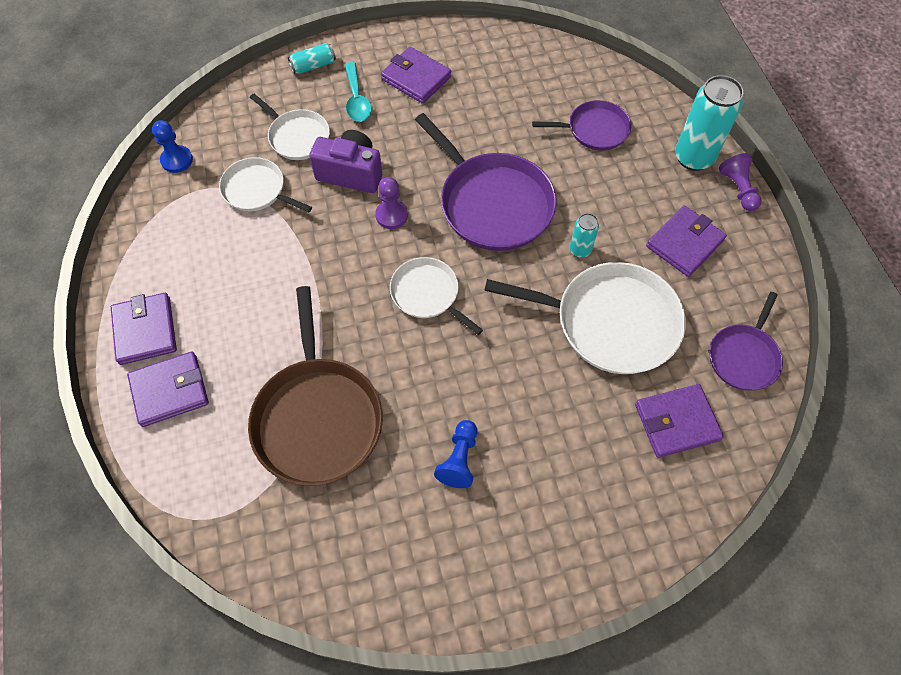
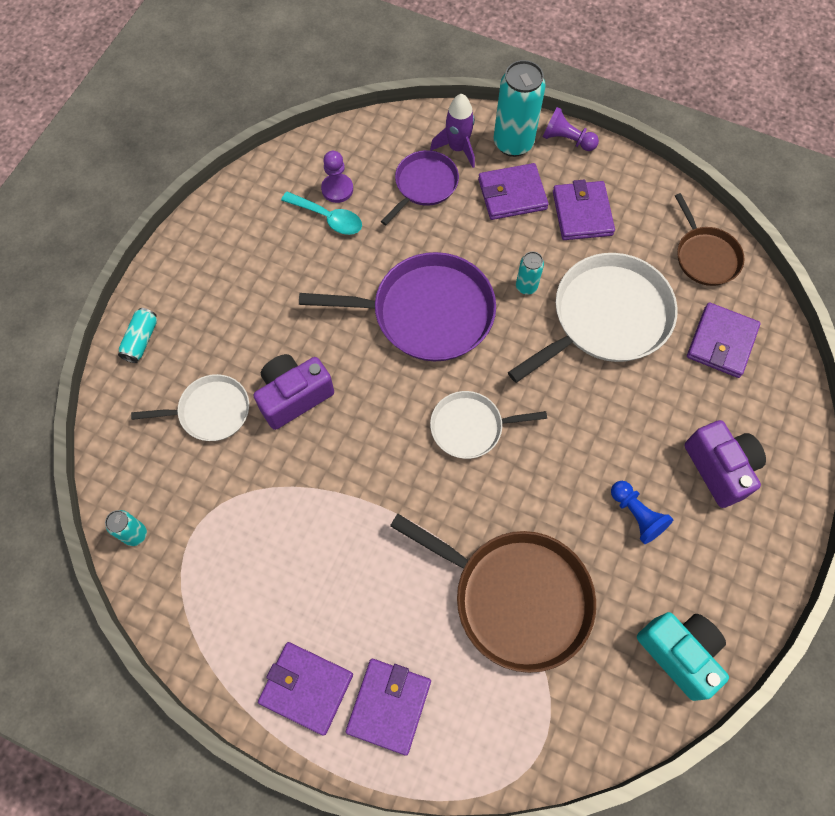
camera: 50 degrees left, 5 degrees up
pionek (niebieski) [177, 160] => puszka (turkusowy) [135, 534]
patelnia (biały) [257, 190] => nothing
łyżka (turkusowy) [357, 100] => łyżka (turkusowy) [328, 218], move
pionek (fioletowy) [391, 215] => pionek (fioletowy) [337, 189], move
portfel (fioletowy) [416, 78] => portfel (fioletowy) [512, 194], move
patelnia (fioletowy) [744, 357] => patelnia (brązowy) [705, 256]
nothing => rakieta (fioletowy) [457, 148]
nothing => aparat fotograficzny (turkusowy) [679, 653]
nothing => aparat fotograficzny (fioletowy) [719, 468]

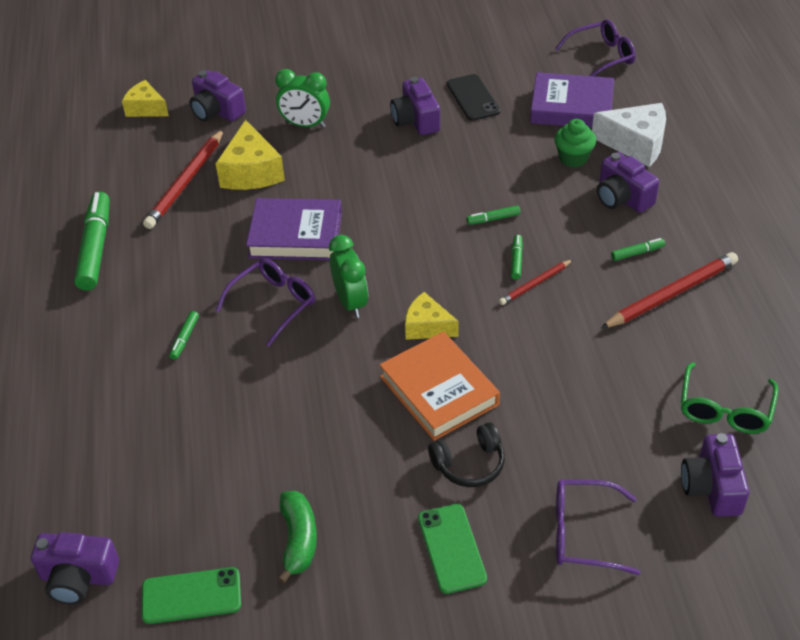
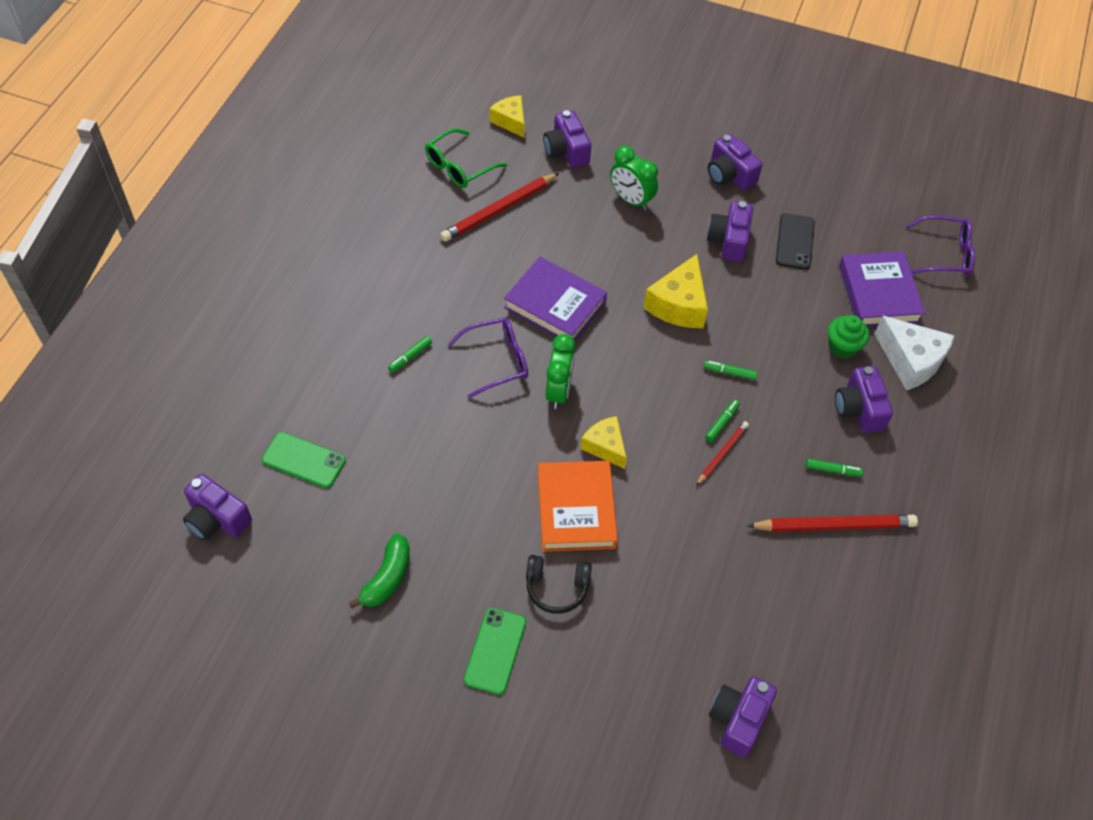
camera: 25 degrees right, 10 degrees up
flamaster (zielony) [95, 248] => nothing
telefon (zielony) [191, 596] => telefon (zielony) [304, 460], move
ser (żółty) [251, 172] => ser (żółty) [678, 305], move
ołówek (czerwony) [535, 284] => ołówek (czerwony) [722, 454], 135 degrees clockwise
książka (fioletowy) [571, 107] => książka (fioletowy) [878, 294], 45 degrees clockwise
okulary (fioletowy) [583, 533] => nothing
okulary (zielony) [725, 409] => okulary (zielony) [459, 167], move
nothing => aparat fotograficzny (fioletowy) [729, 174]

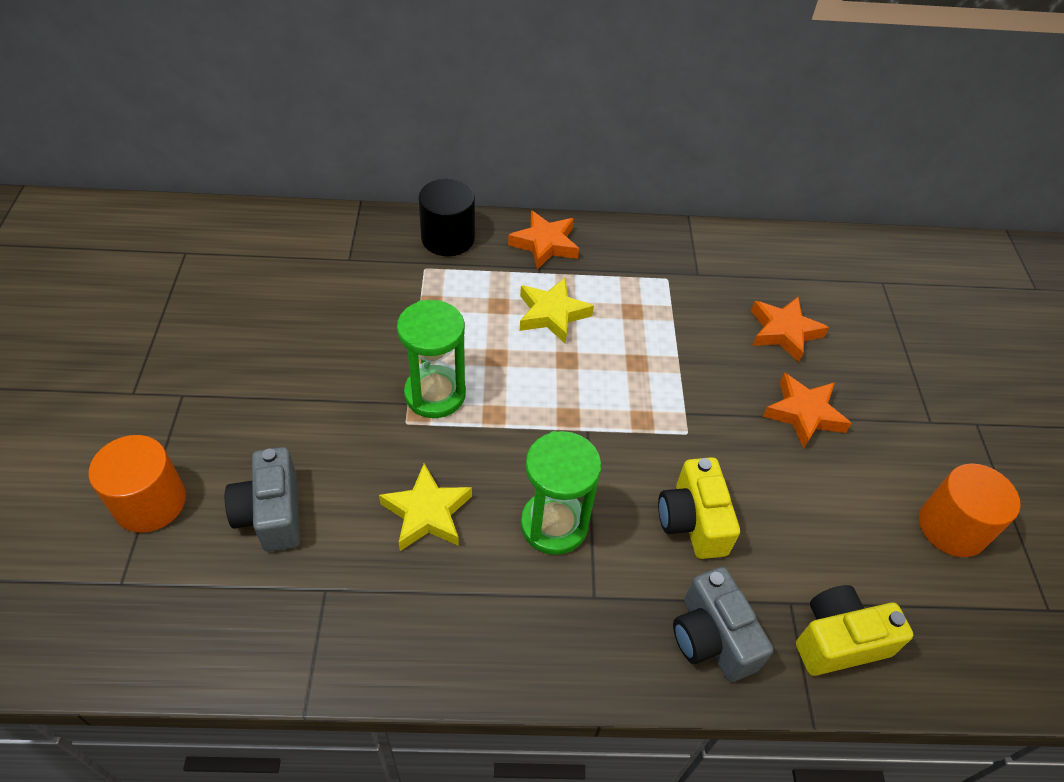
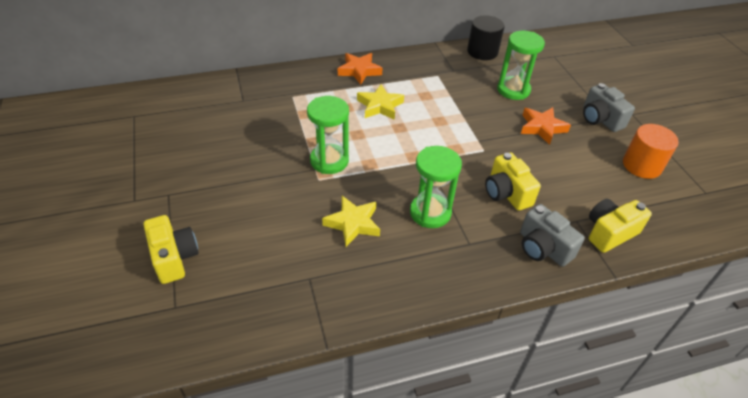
camera: 15 degrees left, 5 degrees down
walec (pomarańczowy) [150, 502] => aparat fotograficzny (żółty) [174, 258]
aparat fotograficzny (szary) [271, 513] => aparat fotograficzny (szary) [600, 119], move
walec (czarny) [448, 238] => walec (czarny) [482, 51], move
gwiazda (pomarańczowy) [784, 332] => klepsydra (zielony) [513, 90]

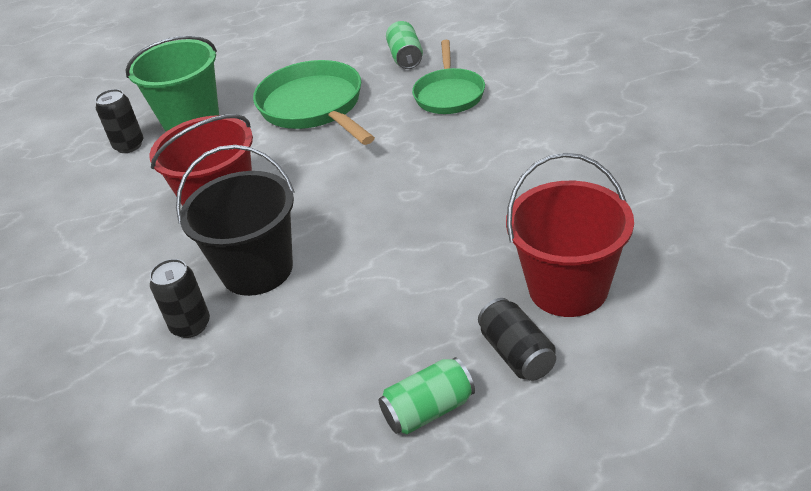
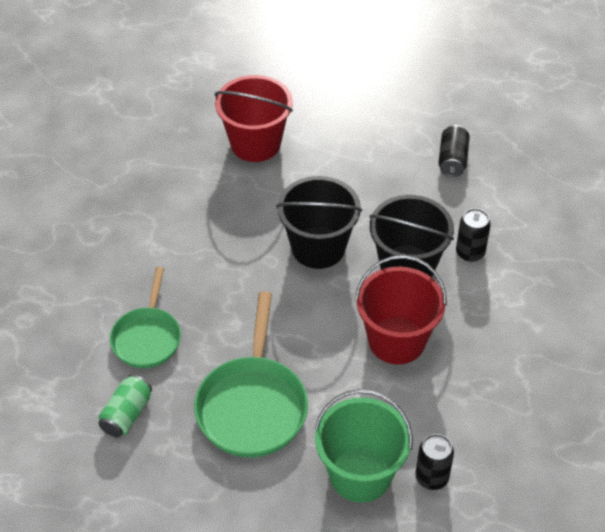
camera: 150 degrees left, 10 degrees up
puszka (zielony) [428, 410] => nothing
patelnia (zielony) [449, 94] => patelnia (zielony) [147, 337], 150 degrees clockwise
puszka (czarny) [517, 354] => puszka (czarny) [452, 160], move
nothing => wiadro (czarny) [318, 247]

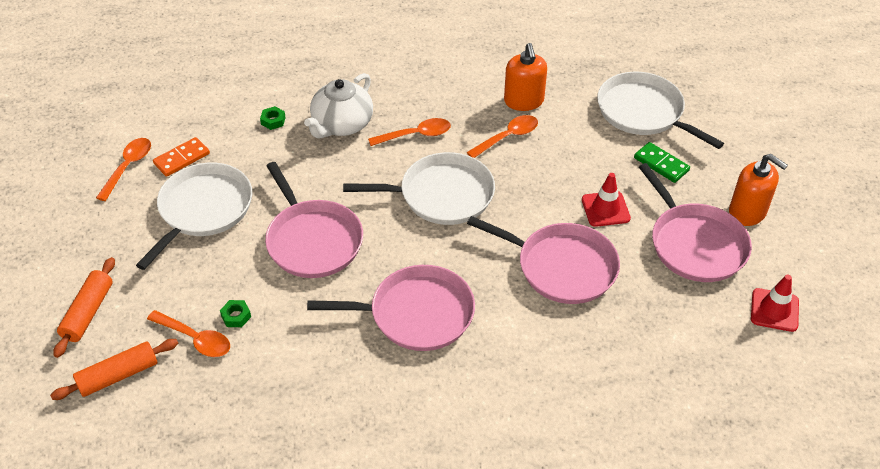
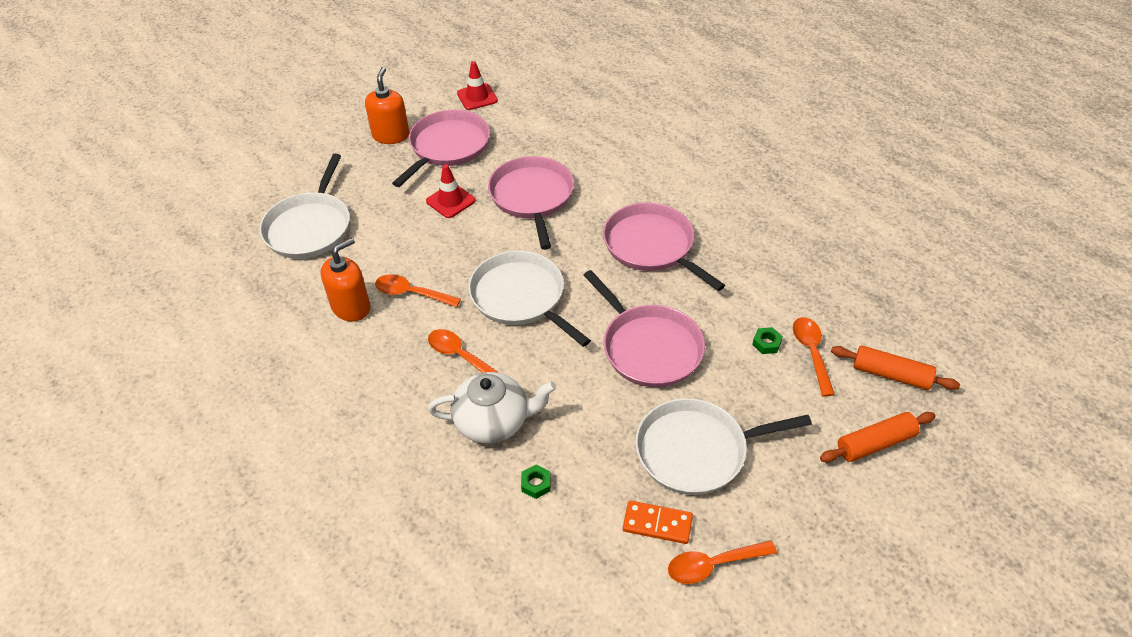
camera: 125 degrees left, 0 degrees up
patelnia (różowy) [313, 240] => patelnia (różowy) [649, 347], 120 degrees clockwise
kostka domina (zielony) [661, 164] => nothing

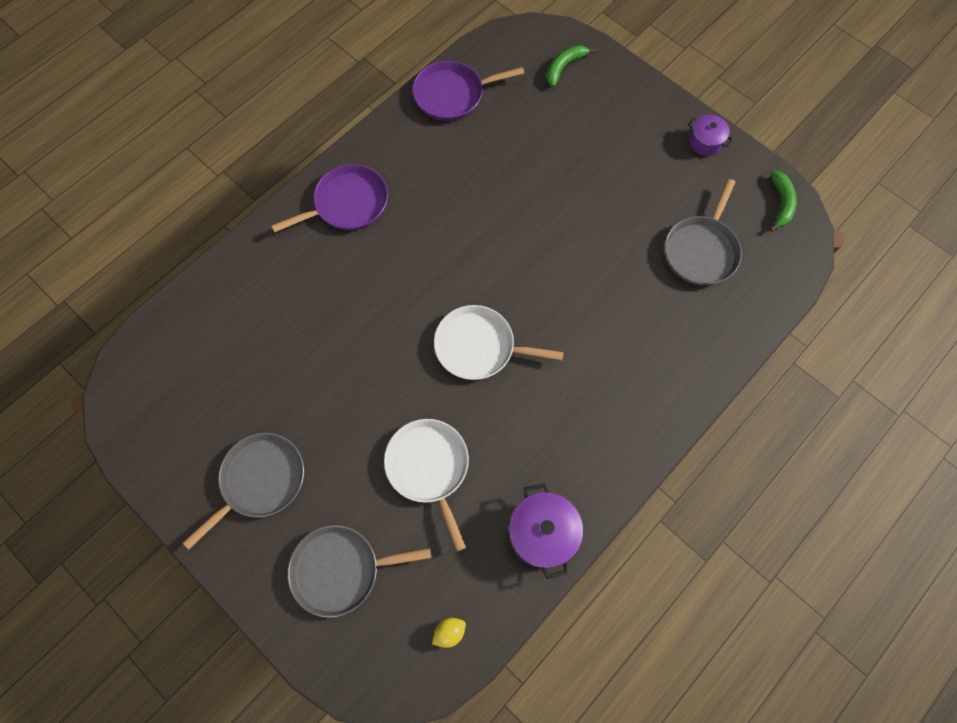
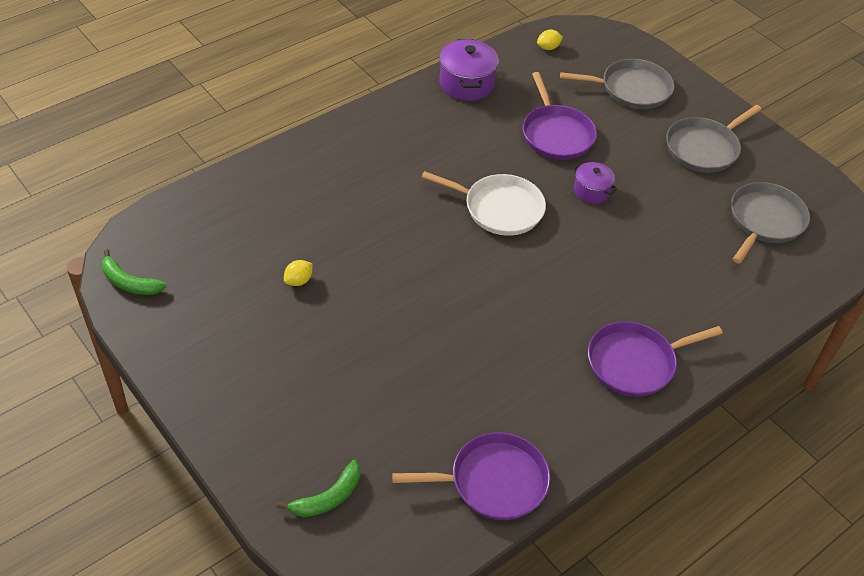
camera: 175 degrees left, 20 degrees down
patelnia (biały) [429, 467] => patelnia (fioletowy) [556, 134]
patelnia (szary) [701, 250] => patelnia (szary) [764, 221], move
garnek (fioletowy) [705, 142] => garnek (fioletowy) [591, 191], move
banan (zielony) [781, 203] => banan (zielony) [129, 282], 75 degrees counterclockwise
nothing => cytryna (żółty) [298, 281]

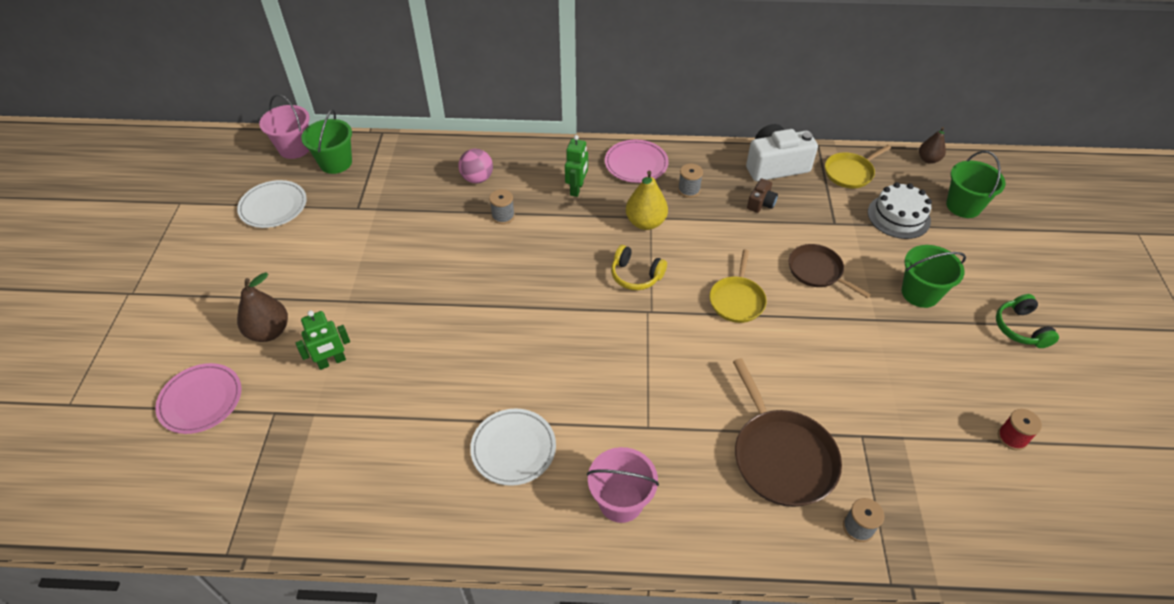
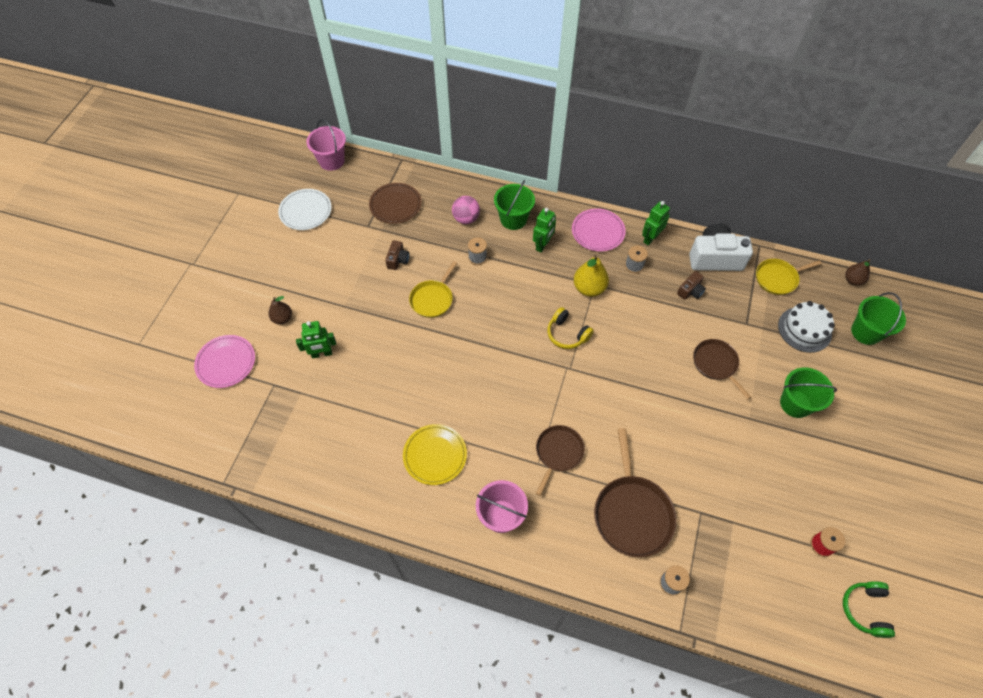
camera: 15 degrees right, 10 degrees up
gruszka (brązowy) [269, 331] => gruszka (brązowy) [282, 318], x0.64
wiadro (zielony) [335, 163] => wiadro (zielony) [513, 219], move
talerz (biały) [513, 448] => talerz (żółty) [435, 455]
patelnia (żółty) [737, 300] => patelnia (żółty) [432, 299], move
słuchawki (zielony) [1020, 328] => słuchawki (zielony) [865, 609], move
nothing => talerz (brązowy) [395, 205]
nothing => aparat fotograficzny (brązowy) [398, 260]
nothing => patelnia (brązowy) [558, 453]
nothing => robot (zielony) [650, 238]

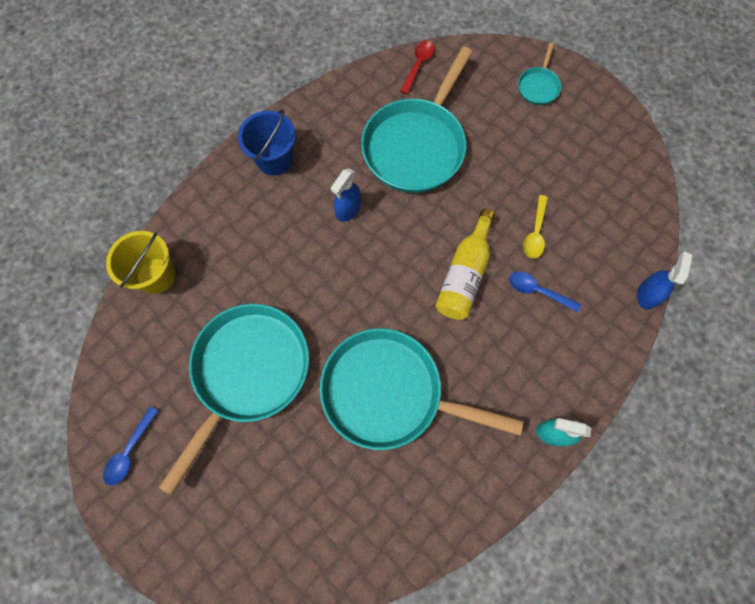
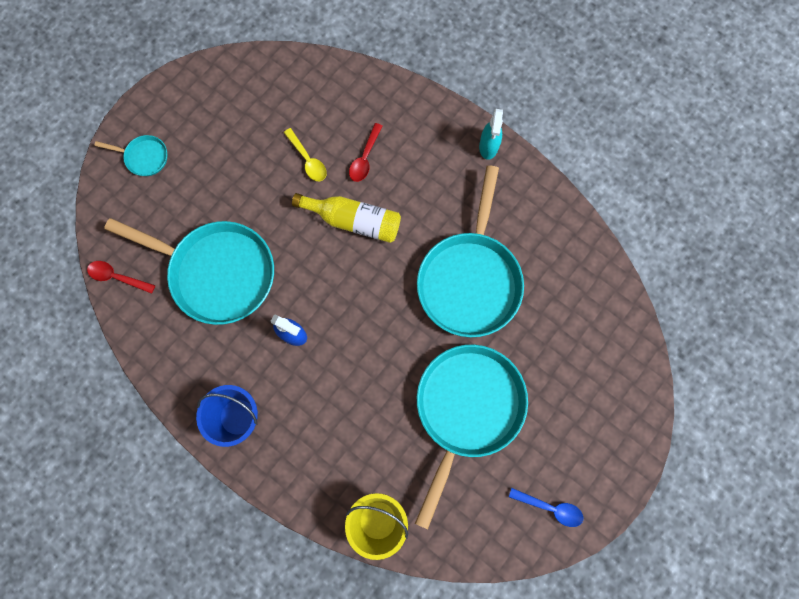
camera: 95 degrees left, 5 degrees up
patelnia (turkusowy) [247, 373] => patelnia (turkusowy) [466, 409], 90 degrees clockwise
łyżka (niebieski) [537, 291] => łyżka (czerwony) [365, 158]
łyżka (żółty) [535, 233] => łyżka (żółty) [308, 160], 45 degrees clockwise
spryskiwacz (niebieski) [647, 294] => nothing

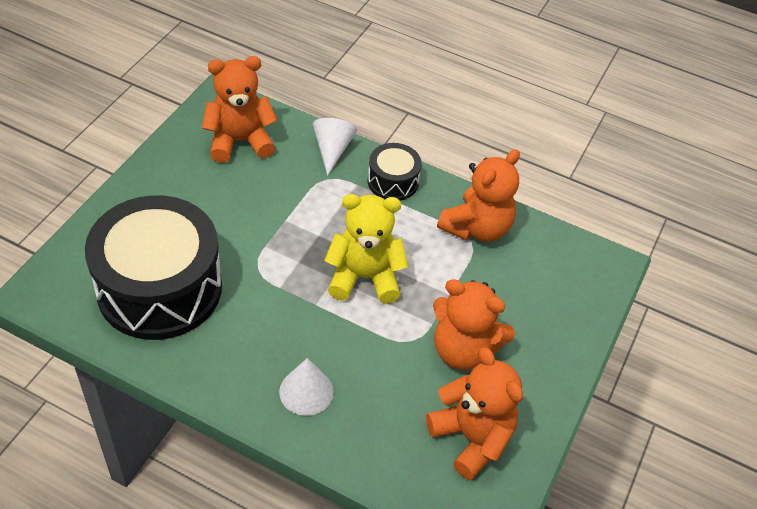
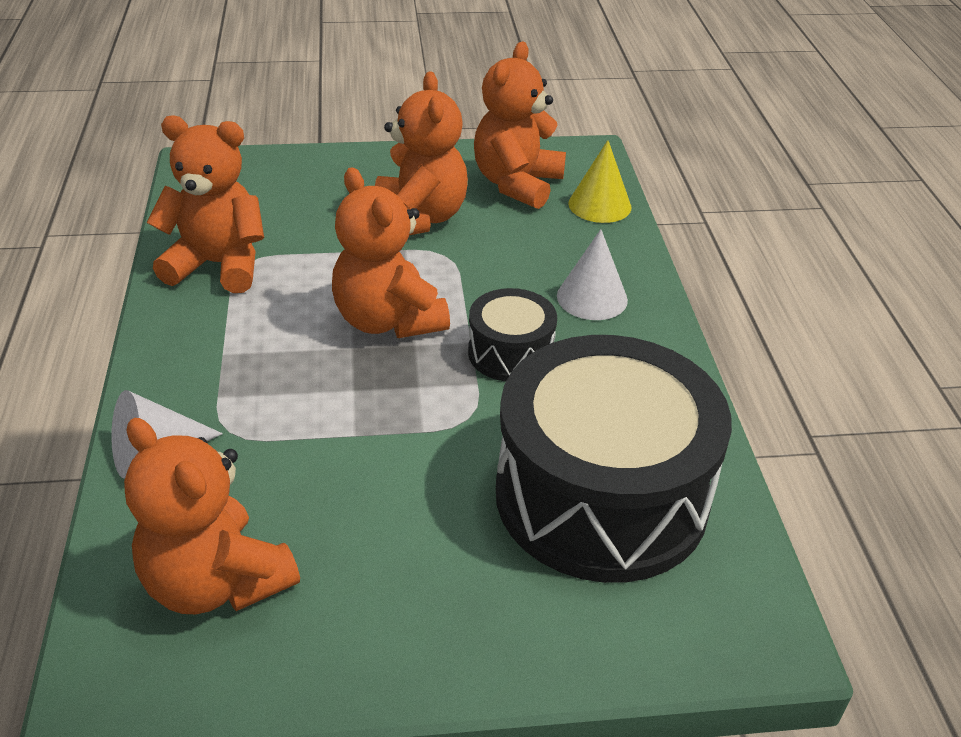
camera: 120 degrees left, 10 degrees down
miś (żółty) [364, 277] => miś (pomarańczowy) [388, 320]
bęben (czarny) [393, 181] => bęben (czarny) [510, 353], move
nothing => stożek (żółty) [599, 205]

